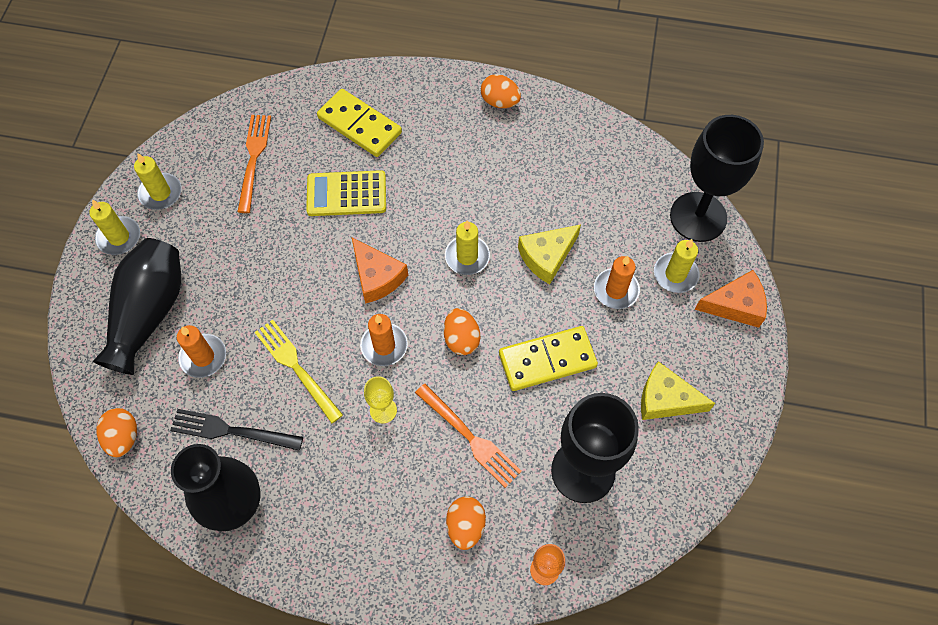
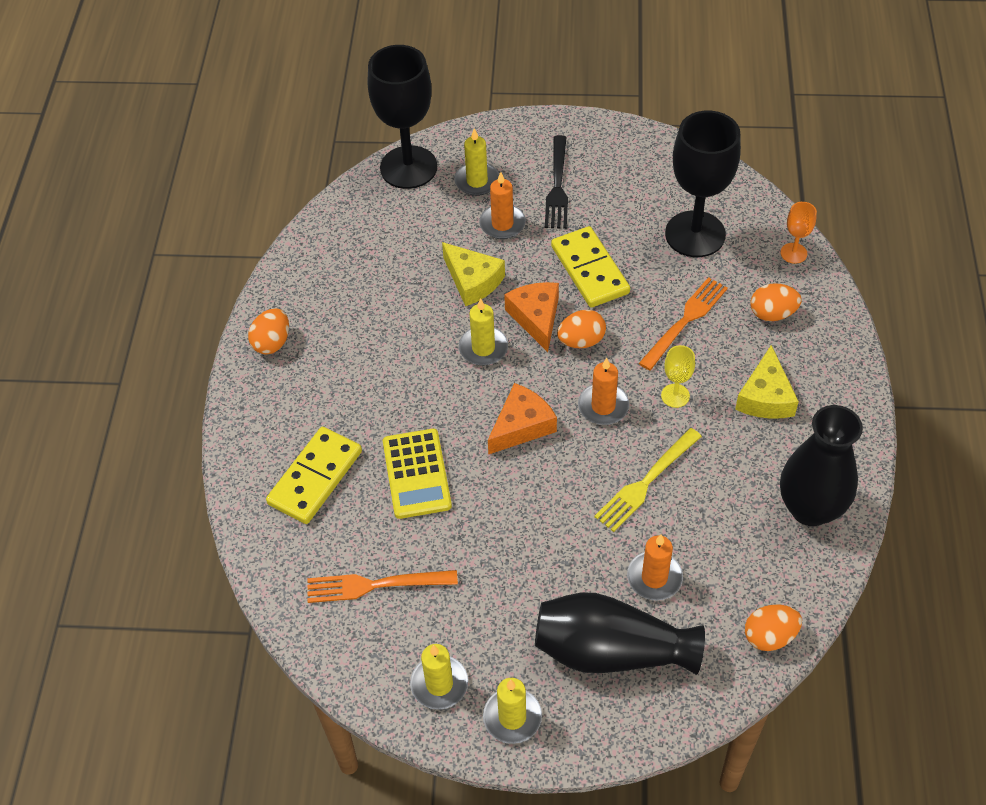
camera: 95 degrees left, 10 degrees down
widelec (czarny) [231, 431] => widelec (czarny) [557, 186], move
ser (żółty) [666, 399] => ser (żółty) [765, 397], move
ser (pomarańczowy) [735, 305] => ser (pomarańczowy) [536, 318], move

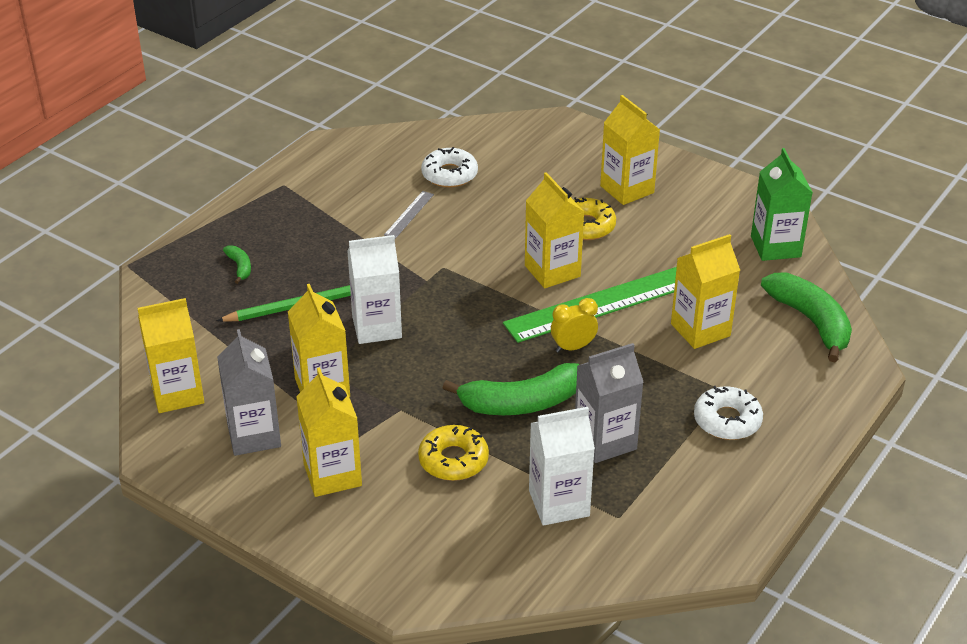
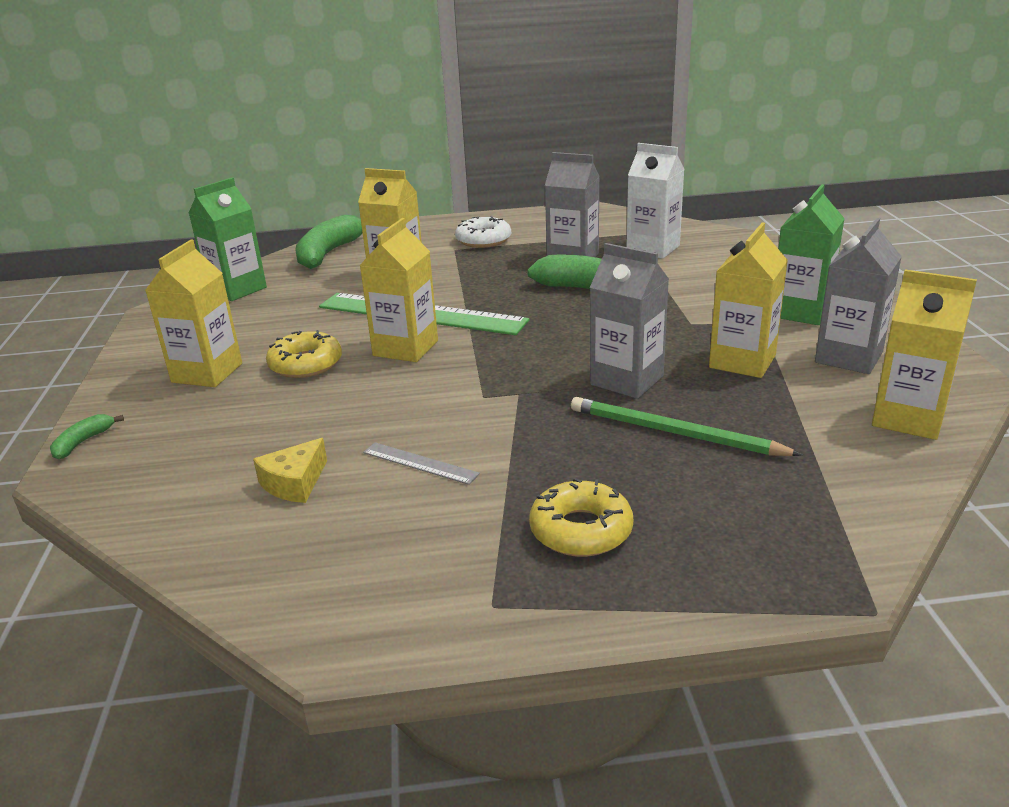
camera: 130 degrees left, 10 degrees down
banan (zielony) [240, 267] => banan (zielony) [83, 442], move
karton mleka (żółty) [332, 475] => karton mleka (zielony) [800, 312]
karton mleka (biały) [377, 327] => karton mleka (szary) [627, 380]
linijka (szary) [409, 214] => linijka (szary) [420, 463], 45 degrees clockwise
donut (żółty) [453, 460] => donut (żółty) [581, 530], move
donut (biały) [449, 174] => ser (żółty) [294, 483]
budzik (żółty) [573, 347] => nothing

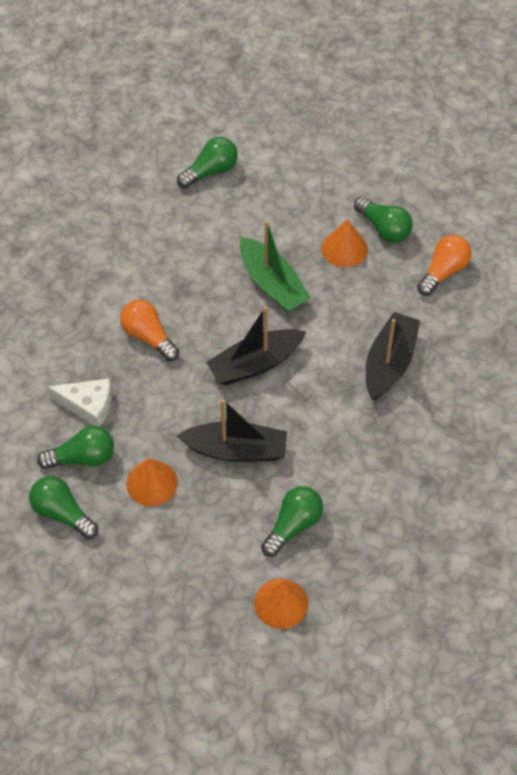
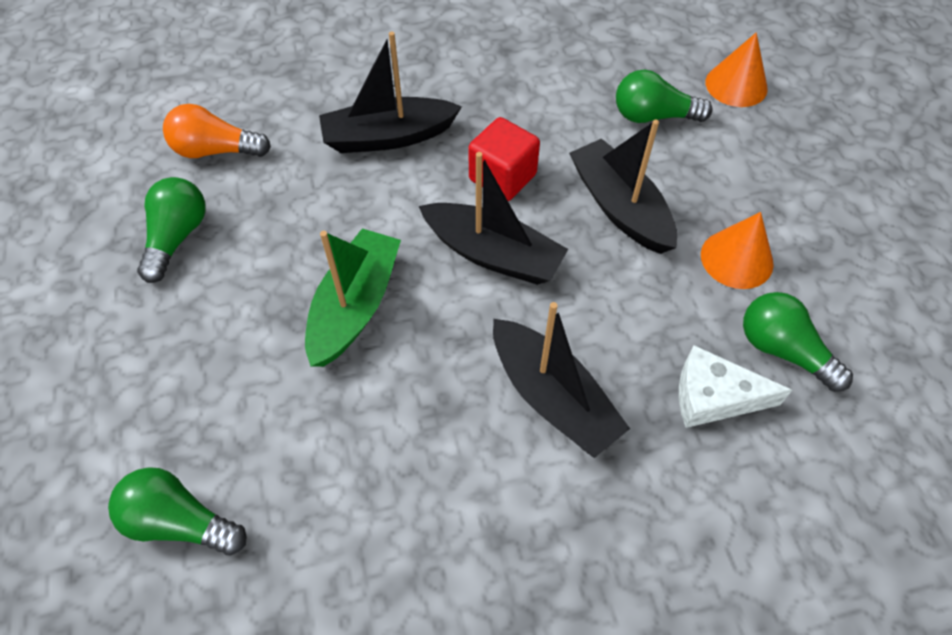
camera: 125 degrees left, 0 degrees up
żarówka (zielony) [62, 513] => nothing
ser (biały) [88, 405] => ser (biały) [714, 397], 60 degrees counterclockwise
żarówka (pomarańczowy) [148, 336] => łódka (czarny) [553, 398]
stożek (pomarańczowy) [344, 248] => nothing
nothing => sześcian (czerwony) [502, 177]

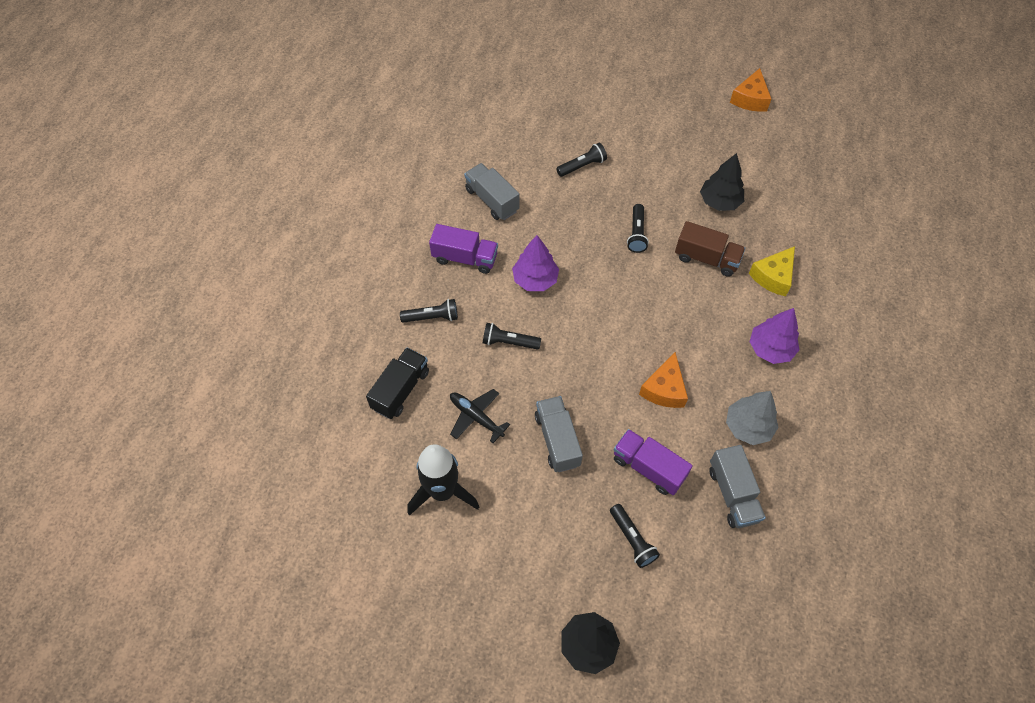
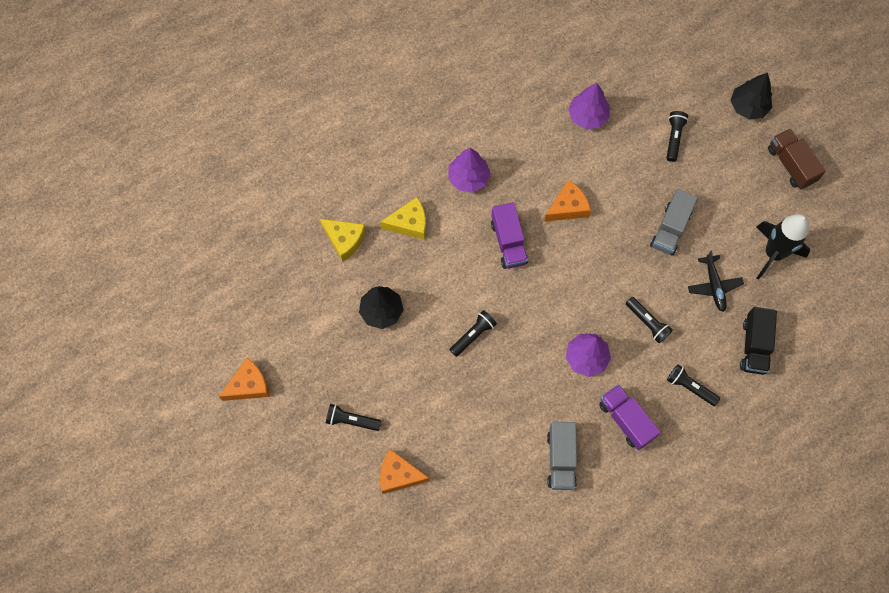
camera: 140 degrees left, 10 degrees up
ciężarówka (czarny) [401, 390] => ciężarówka (czarny) [754, 346], 60 degrees counterclockwise
latarka (czarny) [582, 166] => latarka (czarny) [351, 420], move
ciężarówka (fioletowy) [648, 468] => ciężarówka (fioletowy) [508, 242], move
ciężarówka (brązowy) [706, 258] => ciężarówka (brązowy) [791, 165], move
ciężarówka (szary) [732, 494] => drzewko (fioletowy) [587, 116]
drzewko (szary) [748, 426] => nothing
nothing => ser (żółty) [344, 240]
nothing => ser (pomarańczowy) [399, 475]

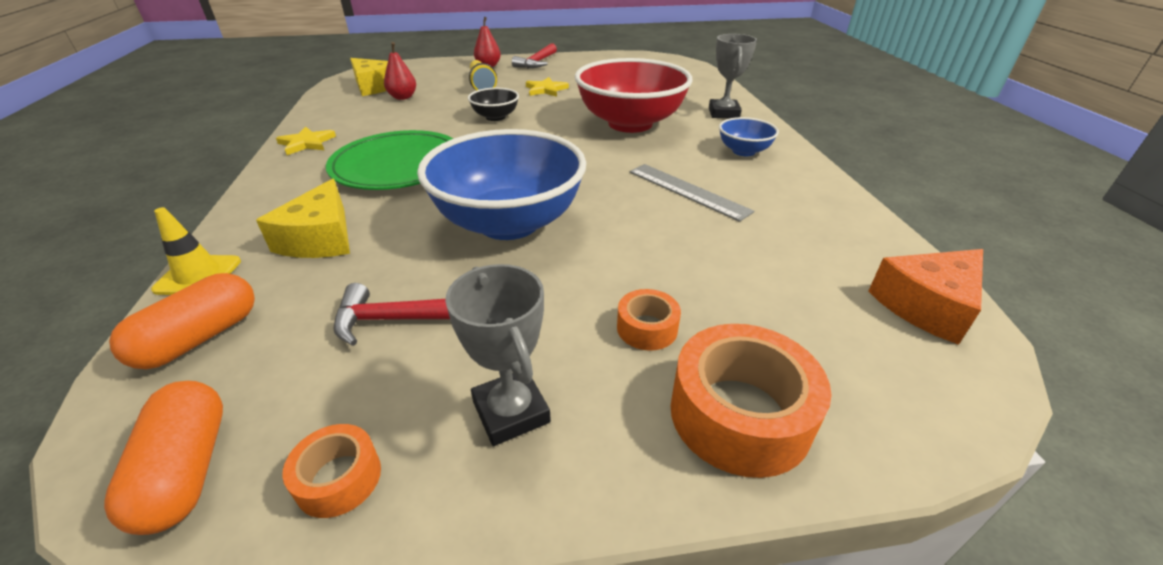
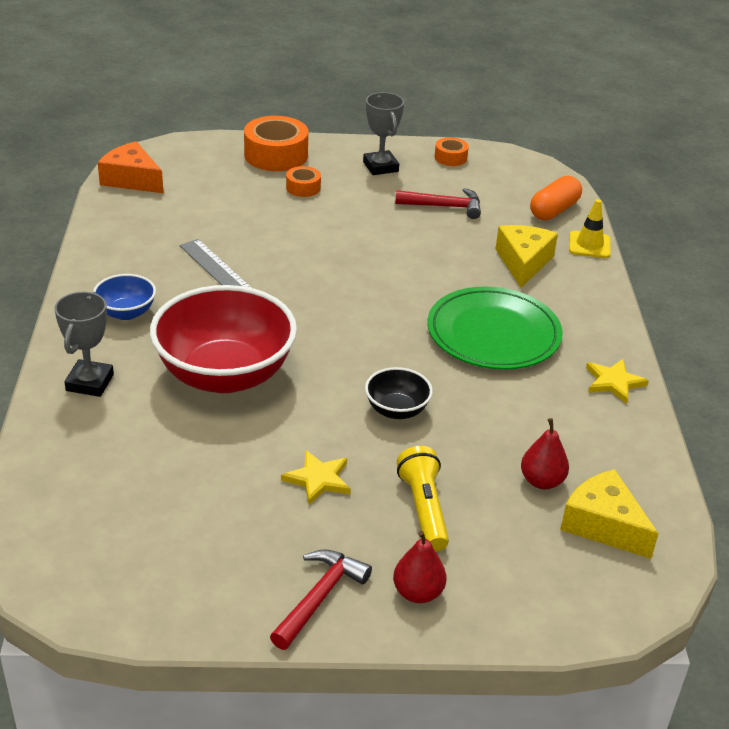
camera: 175 degrees left, 0 degrees up
kapsułka (pomarańczowy) [187, 470] => nothing
miska (niebieski) [509, 223] => nothing
ser (pomarańczowy) [926, 305] => ser (pomarańczowy) [132, 179], 120 degrees counterclockwise

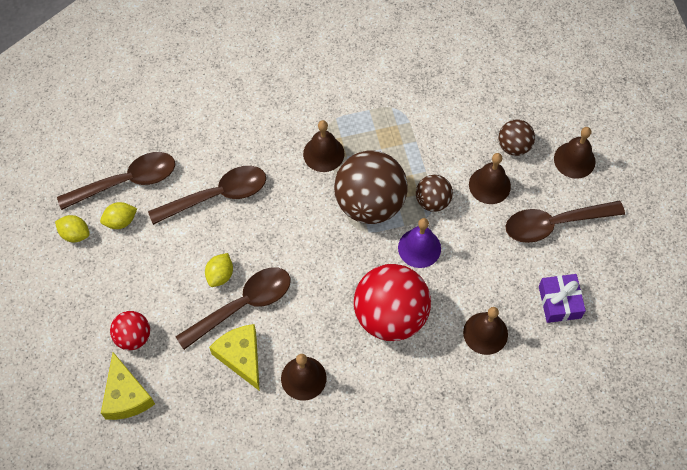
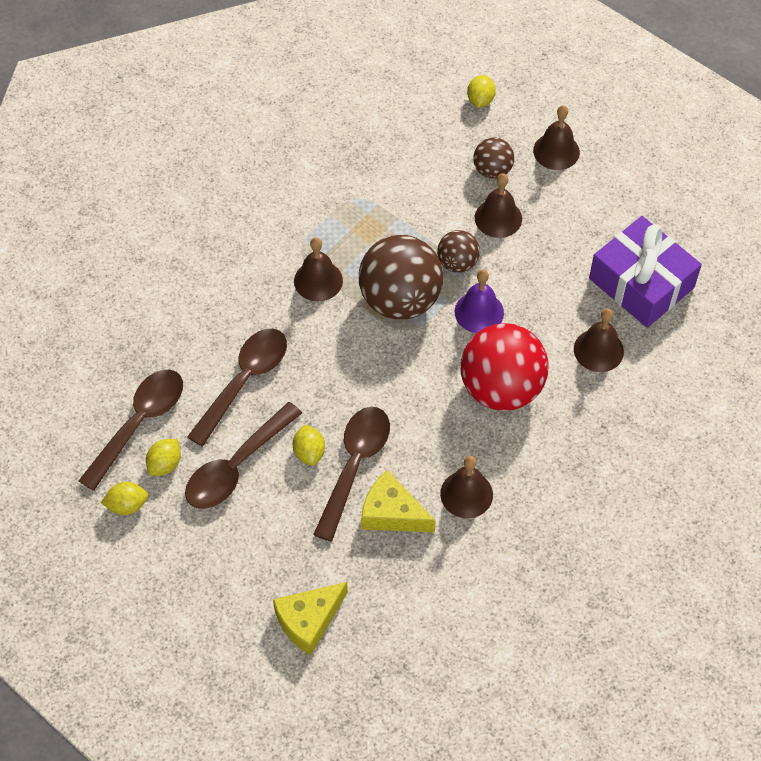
camera: 35 degrees left, 5 degrees down
ser (żółty) [126, 395] => ser (żółty) [308, 620], 105 degrees clockwise
piłka (czerwony) [133, 337] => nothing
łyżka (brązowy) [554, 224] => łyżka (brązowy) [236, 466], move
prezent (fioletowy) [559, 302] => prezent (fioletowy) [641, 283], x1.80
nothing => cytryna (żółty) [480, 100]

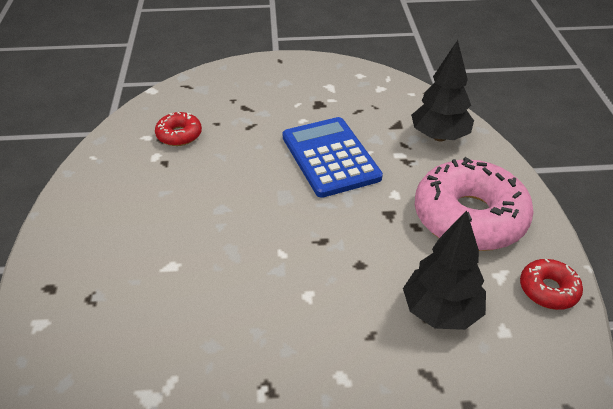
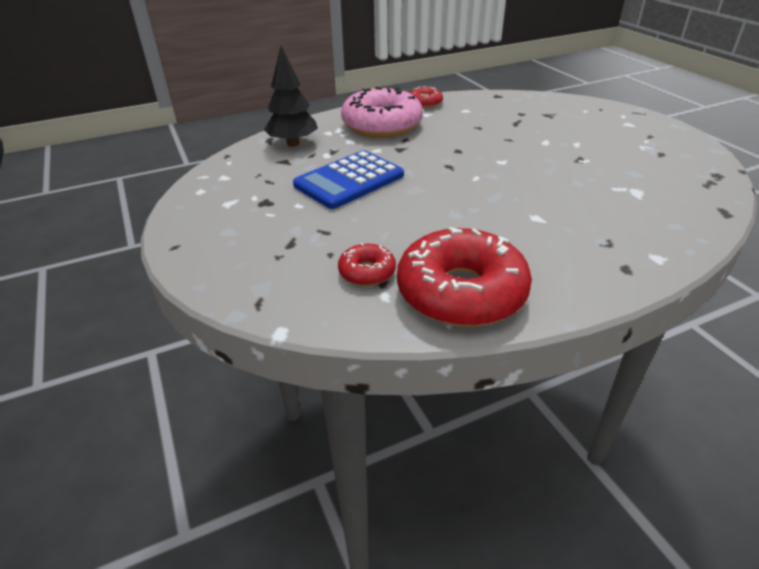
camera: 110 degrees left, 5 degrees down
drzewko (czarny) [441, 312] => nothing
nothing => donut (czerwony) [461, 292]

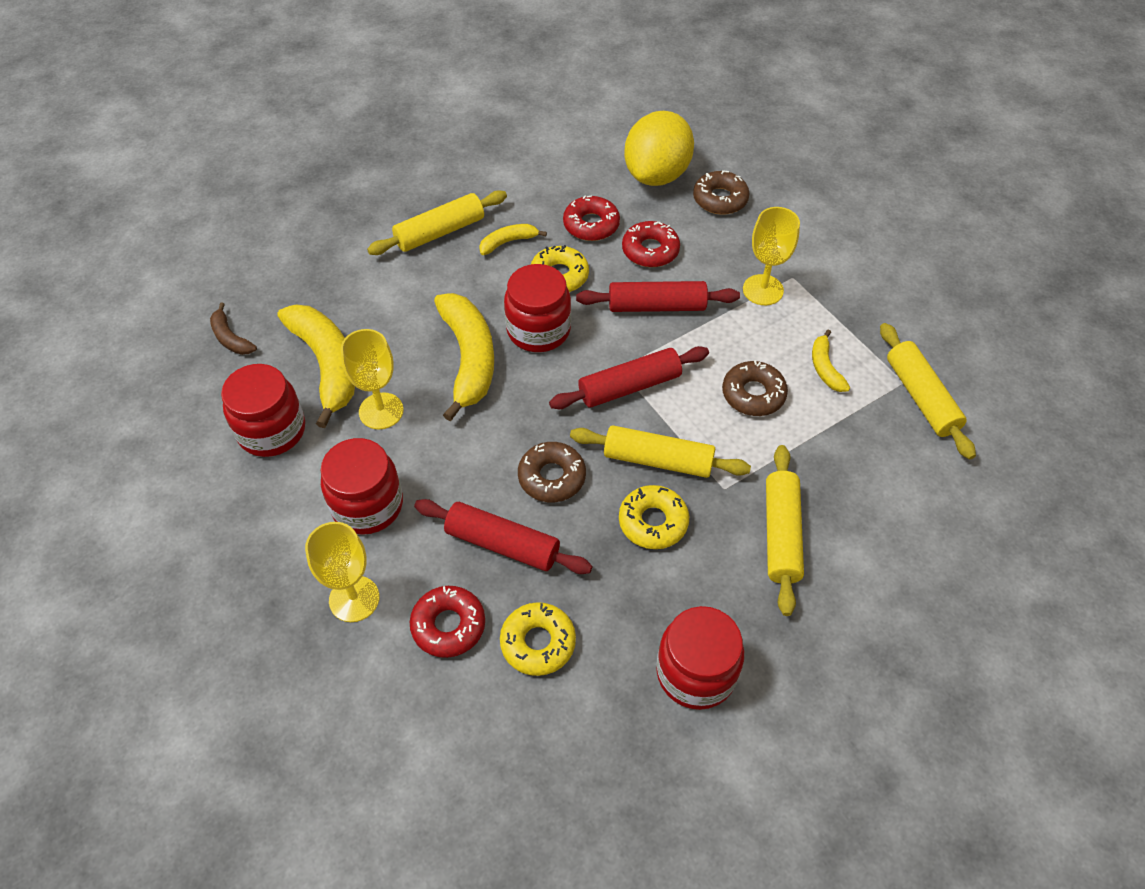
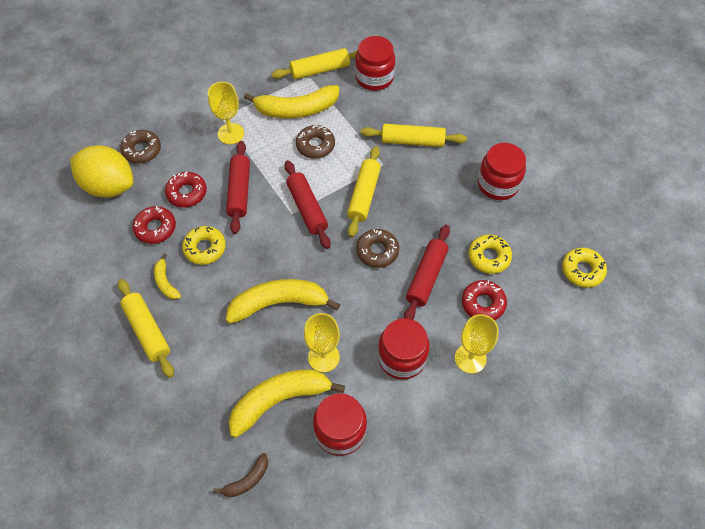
camera: 90 degrees left, 5 degrees up
słoik (czerwony) [538, 330] => słoik (czerwony) [374, 78], move
donut (żółty) [653, 522] => donut (żółty) [582, 270], move
banan (żółty) [825, 368] => banan (żółty) [296, 109], x2.03

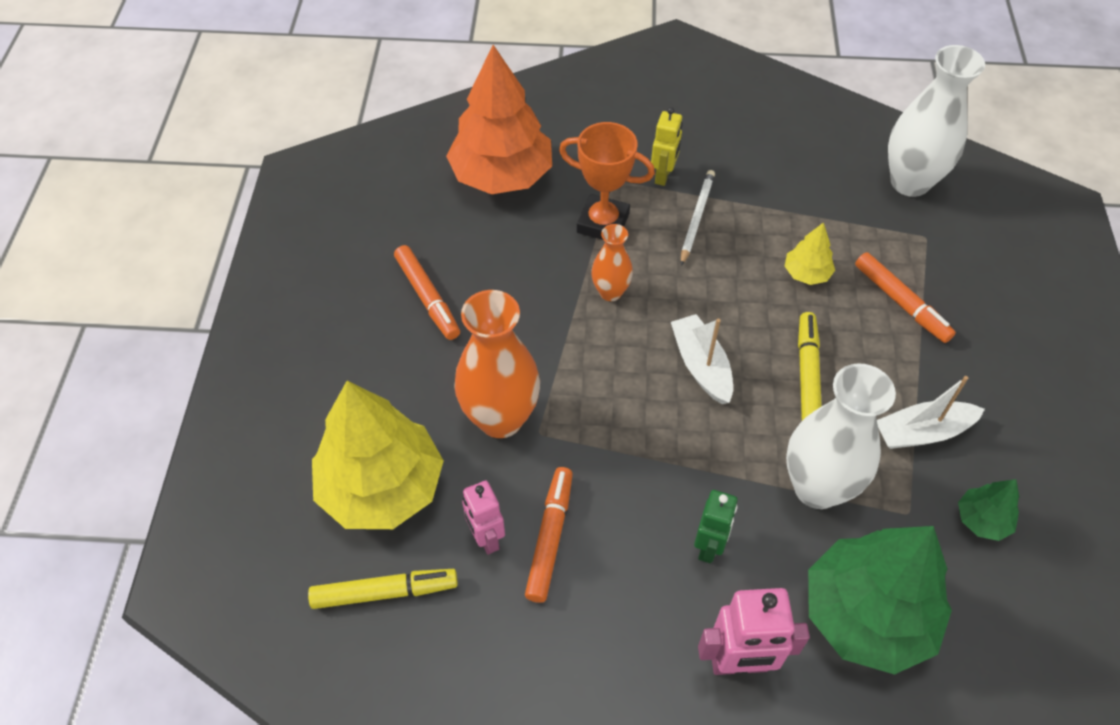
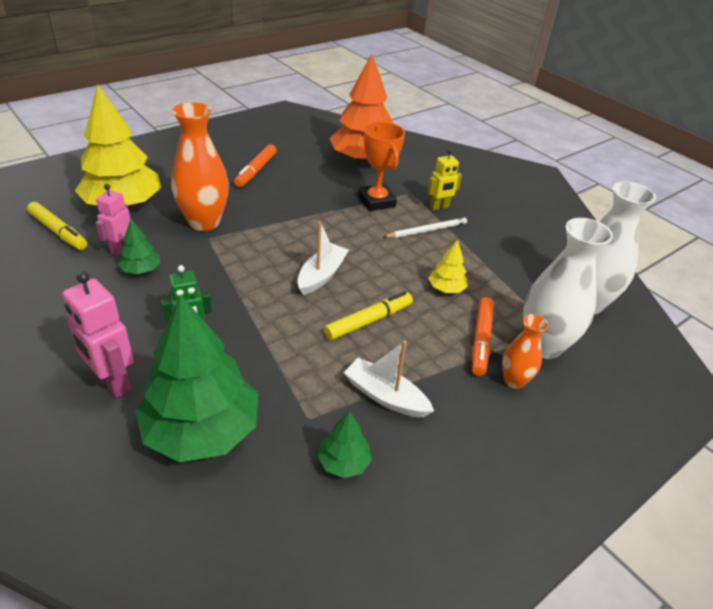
camera: 45 degrees right, 15 degrees down
flamaster (pomarańczowy) [550, 537] => drzewko (zielony) [141, 270]
wazon (pomarańczowy) [610, 292] => wazon (pomarańczowy) [514, 381], move
wazon (biały) [817, 487] => wazon (biały) [543, 346], move

